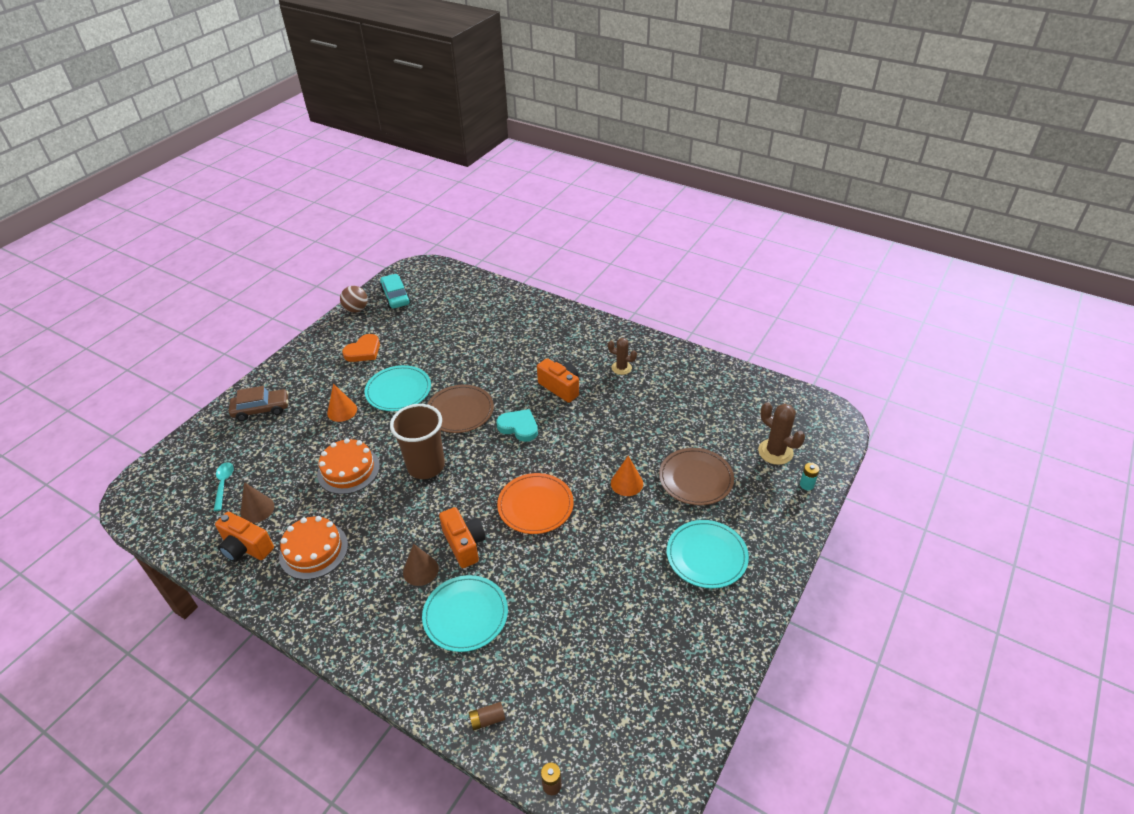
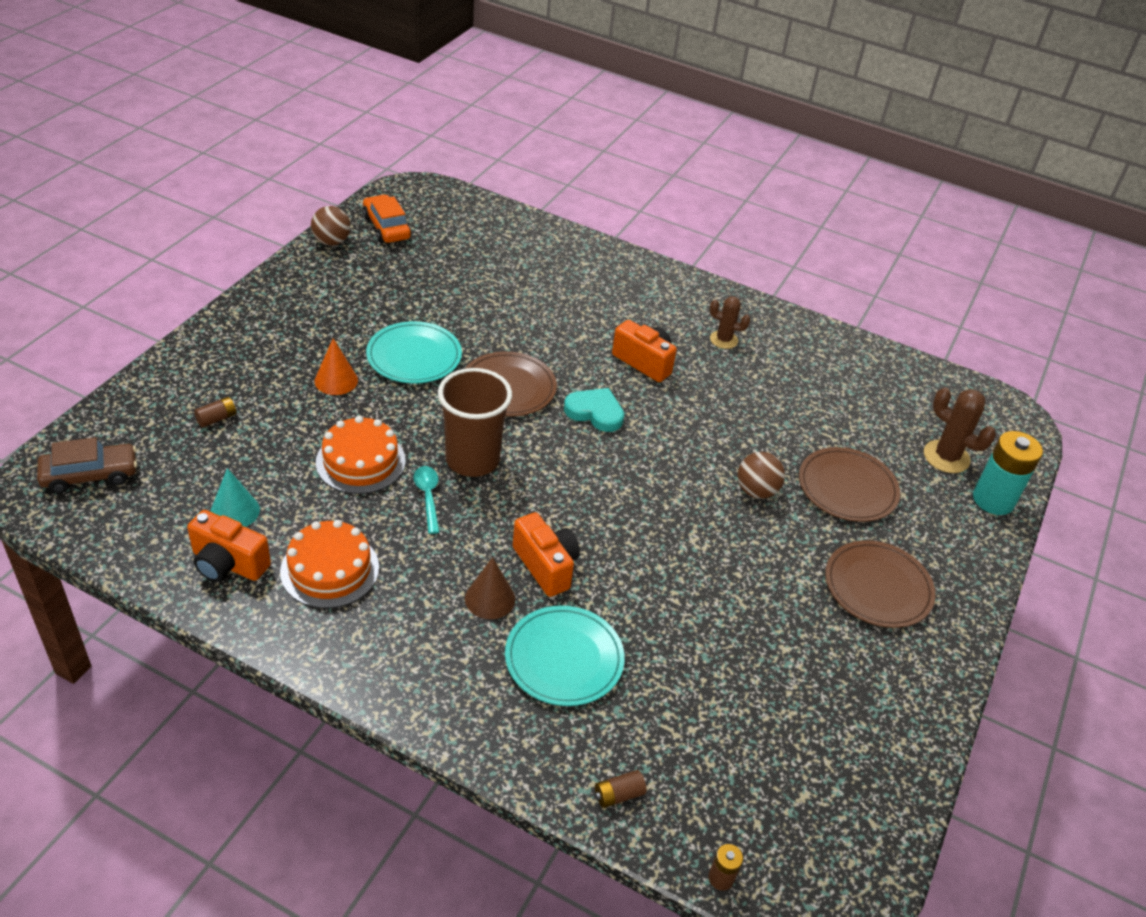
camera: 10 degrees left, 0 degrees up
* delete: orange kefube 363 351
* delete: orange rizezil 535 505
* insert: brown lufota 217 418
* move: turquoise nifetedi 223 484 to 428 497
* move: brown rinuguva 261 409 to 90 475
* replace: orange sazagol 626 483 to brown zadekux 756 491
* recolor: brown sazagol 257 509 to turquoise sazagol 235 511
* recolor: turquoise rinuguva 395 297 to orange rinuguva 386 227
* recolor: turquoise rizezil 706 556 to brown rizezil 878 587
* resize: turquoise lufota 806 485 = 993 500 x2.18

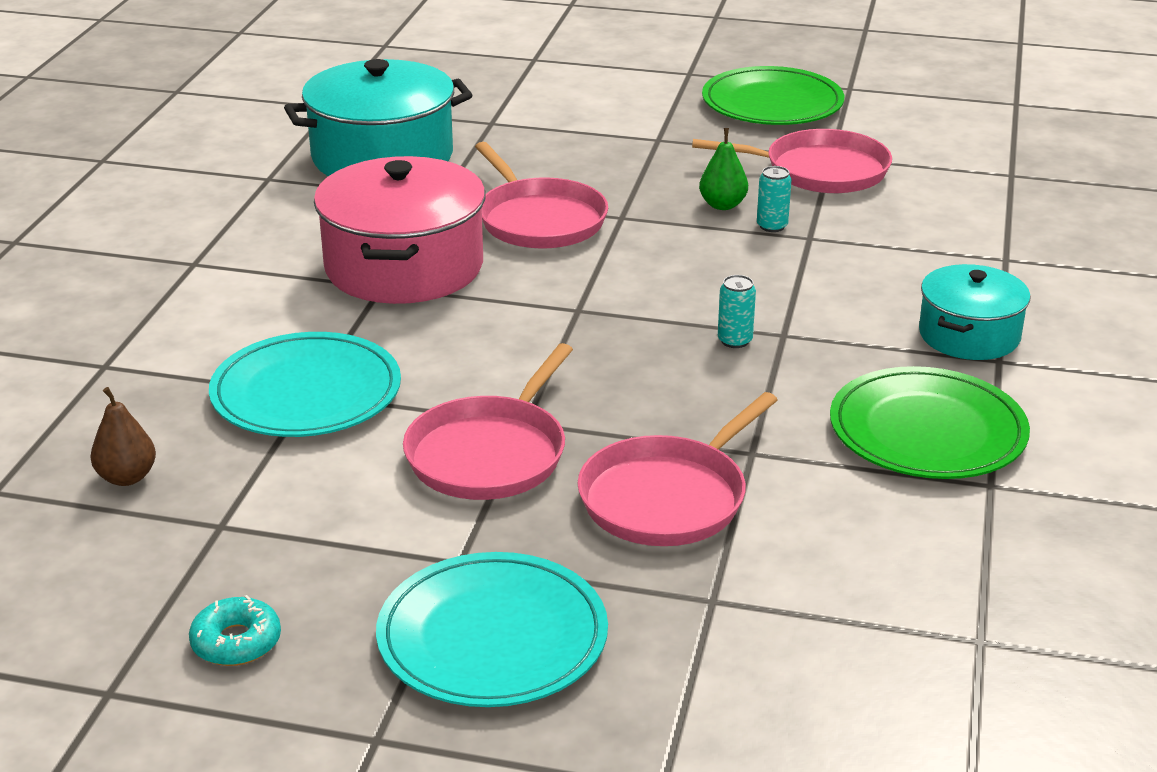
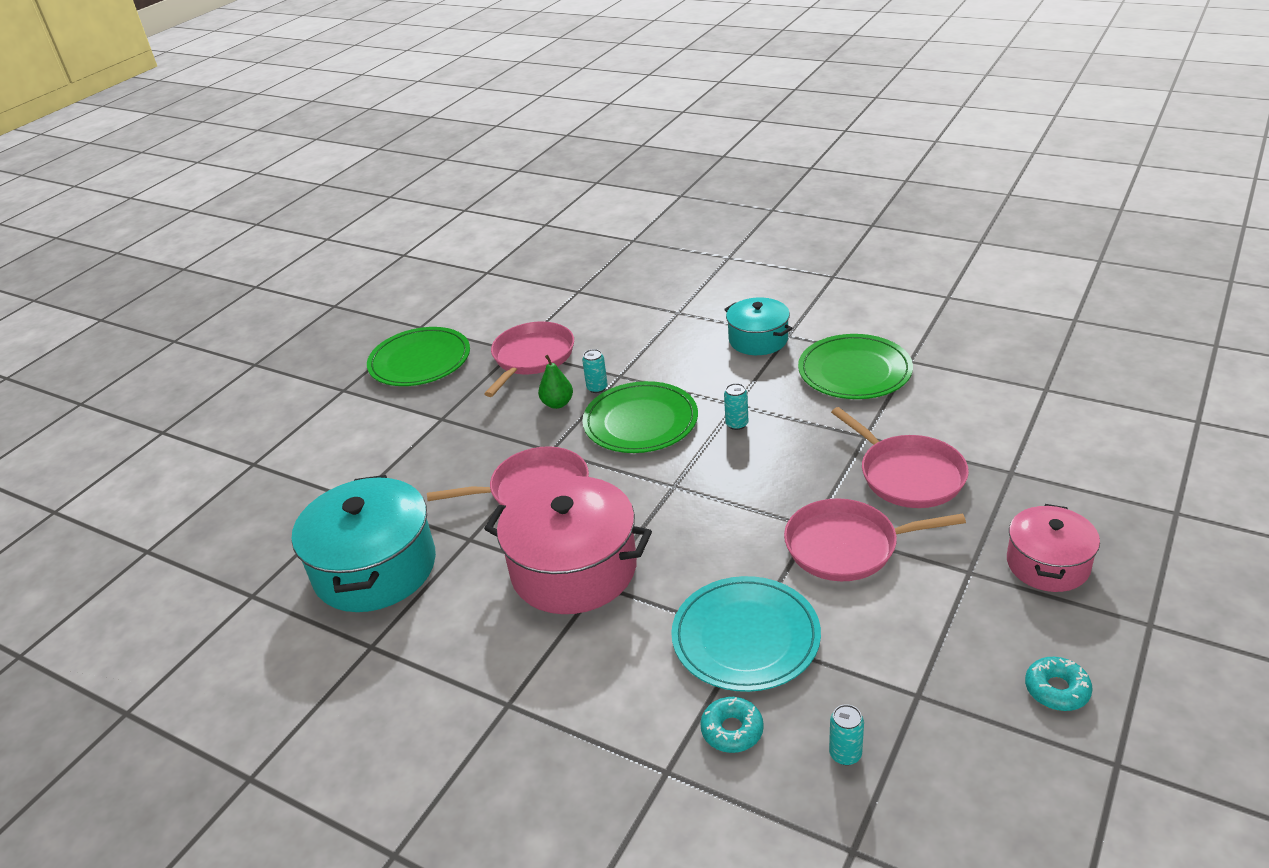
camera: 70 degrees left, 5 degrees up
* insert: green rizezil 640 422
* insert: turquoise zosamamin 732 730
* replace: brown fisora 127 477 to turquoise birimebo 845 754
* replace: turquoise rizezil 492 637 to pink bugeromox 1048 564
* rotate: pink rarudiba 490 454 = 847 546 135 degrees clockwise

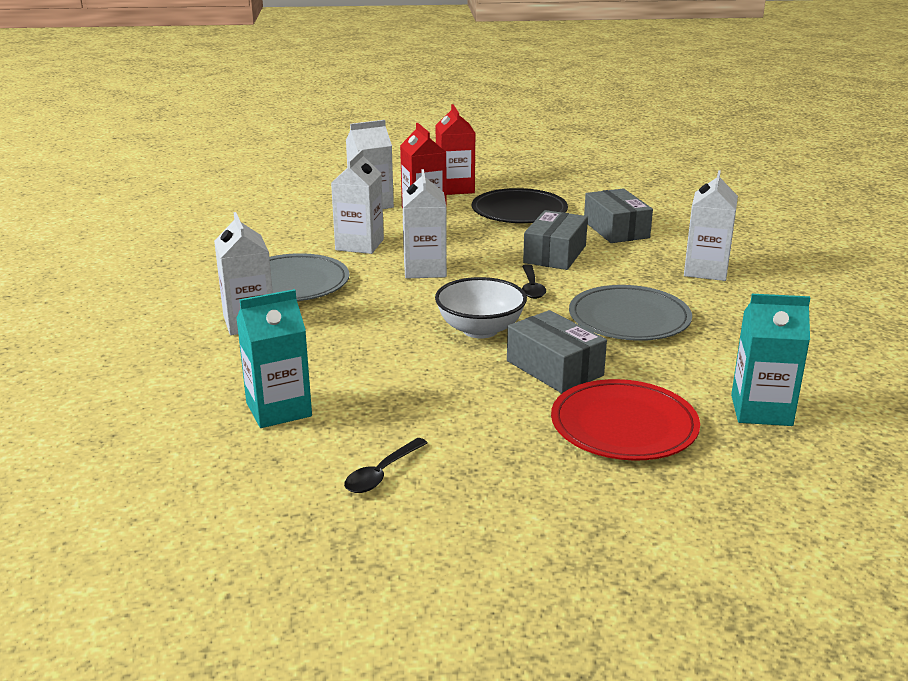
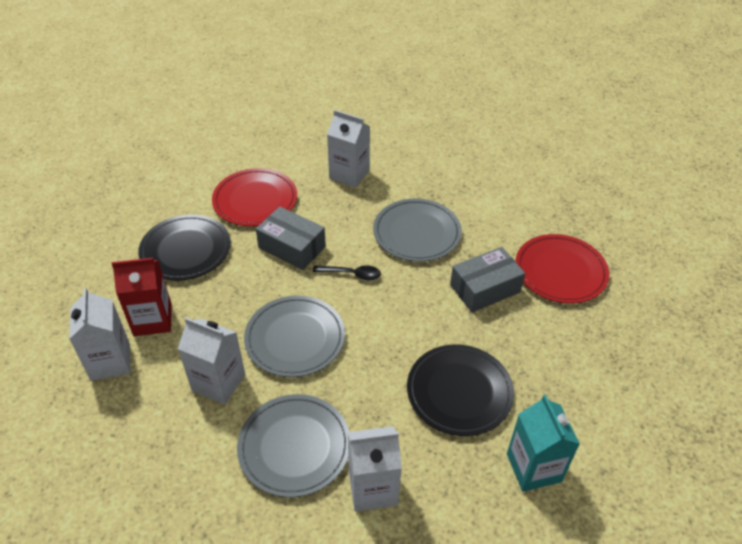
camera: 80 degrees left, 20 degrees up
* delete: black nifetedi 382 473
* delete: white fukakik 480 330
* delete: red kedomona 455 188
* delete: turquoise kedomona 761 410
* insert: black rizezil 459 392
* replace: white kedomona 425 269 to grey rizezil 295 338
* replace: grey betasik 616 229 to red rizezil 255 200

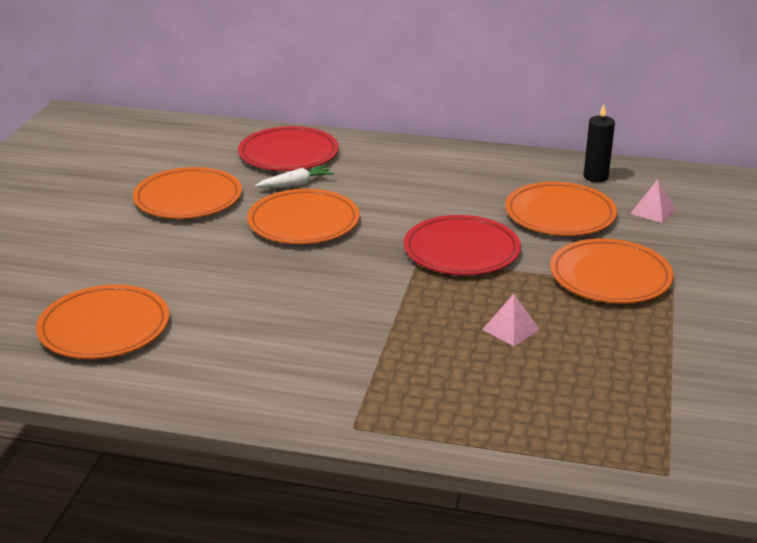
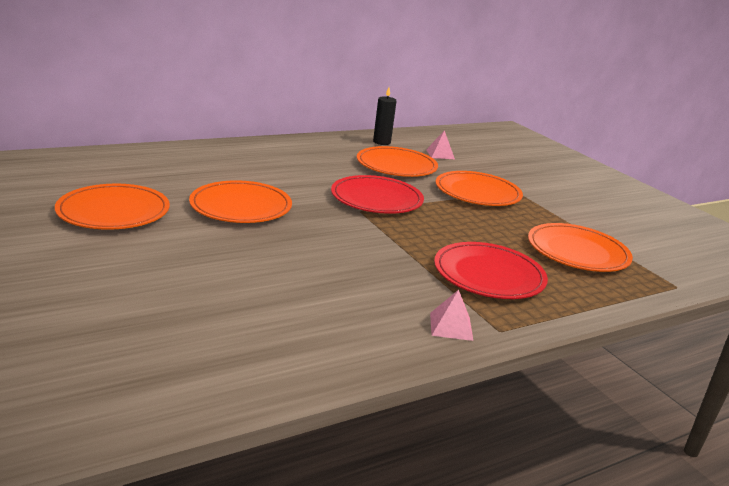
camera: 45 degrees left, 5 degrees down
* delete: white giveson 295 184
* move: orange rizezil 104 327 to 577 251
* move: red rizezil 288 153 to 489 274
* move: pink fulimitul 511 329 to 451 326

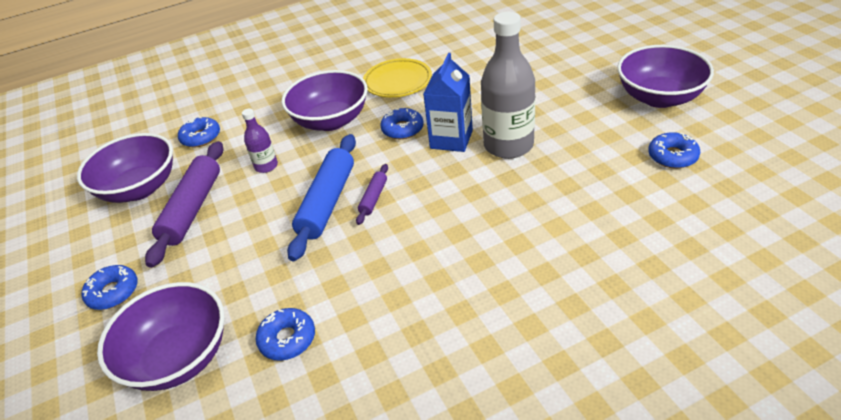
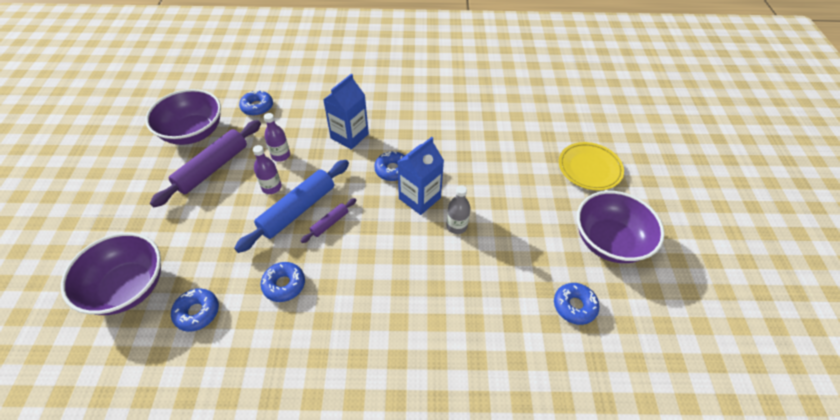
camera: 20 degrees right, 10 degrees up
* insert: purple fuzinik 271 187
* move: blue zosamamin 113 292 to 284 284
* move: yellow rizezil 397 82 to 589 168
* replace: purple fukakik 331 120 to blue kedomona 349 136
* resize: grey fuzinik 508 145 = 456 226 x0.49

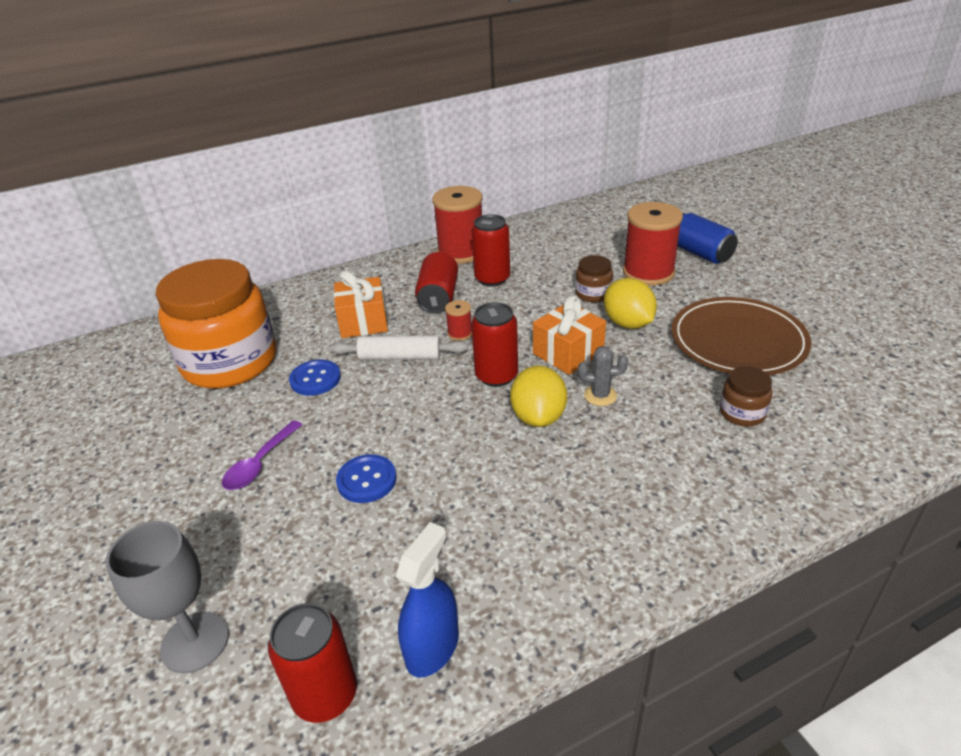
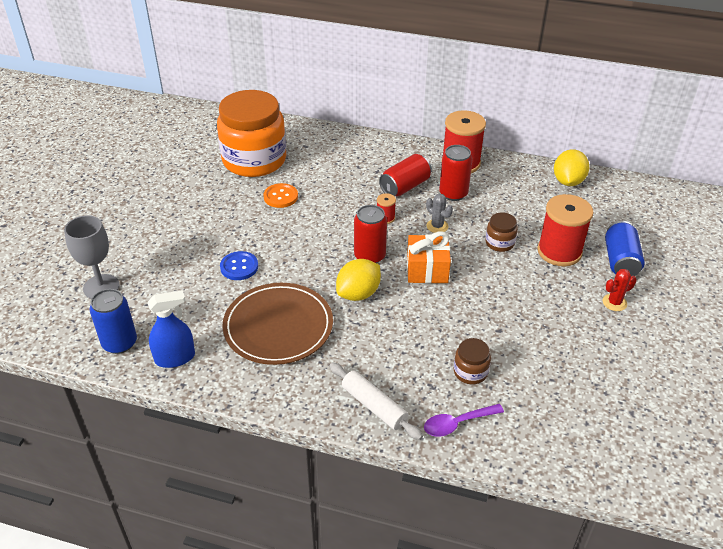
camera: 40 degrees right, 5 degrees up
* delete: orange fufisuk 363 322
* insert: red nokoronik 614 302
* move: purple nifetedi 260 463 to 457 423
* move: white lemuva 400 357 to 374 406
* move: grey nokoronik 600 395 to 437 226
* move: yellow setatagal 628 323 to 568 181
* move: brown rizezil 738 341 to 278 326
* recolor: red birimebo 325 694 to blue birimebo 119 343
* recolor: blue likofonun 315 379 to orange likofonun 280 197

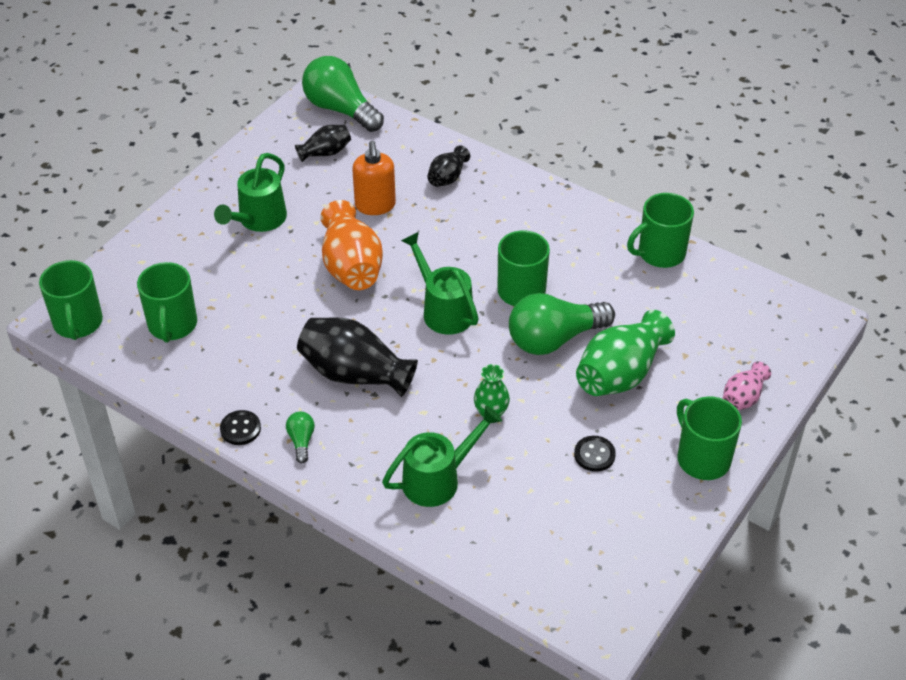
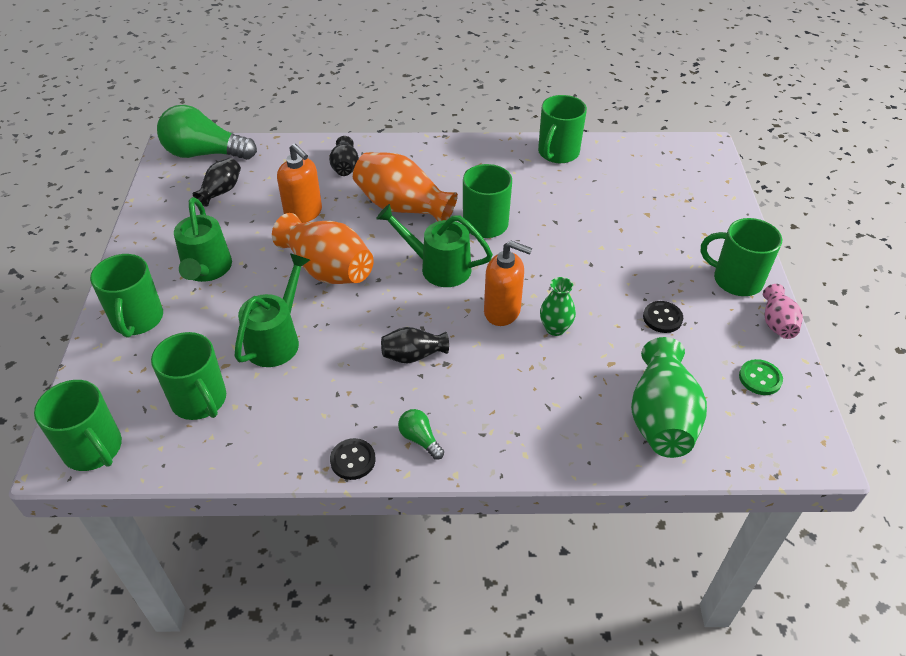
camera: 35 degrees left, 0 degrees up
* delete: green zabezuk 554 339
* insert: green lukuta 137 319
* insert: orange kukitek 402 207
* insert: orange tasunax 502 311
* insert: green likofonun 760 378
* move: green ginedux 438 479 to 277 339
* move: green kukitek 620 374 to 661 418
* move: pink kukitek 743 398 to 777 323
* resize: black kukitek 355 374 = 413 355 x0.54

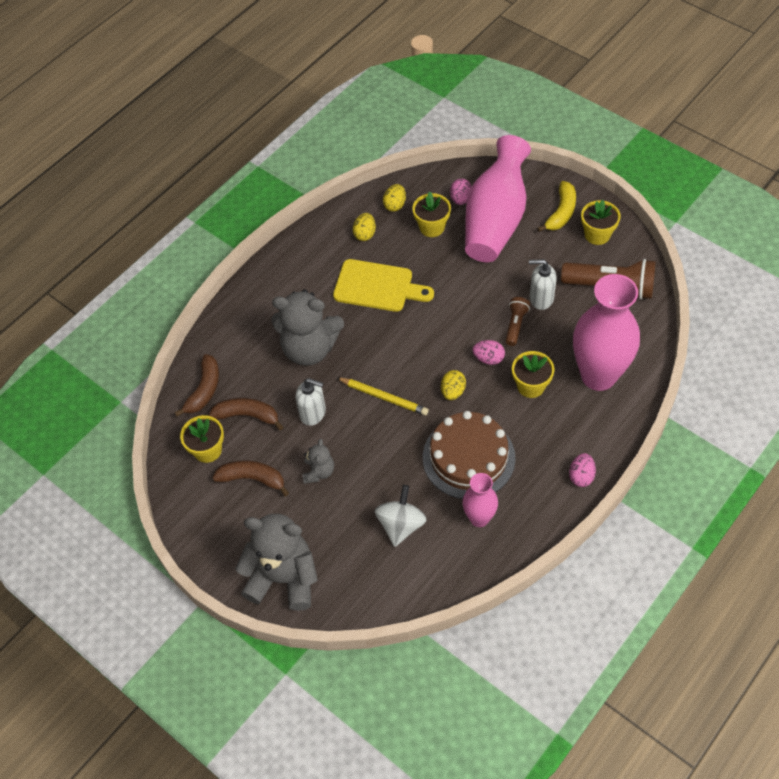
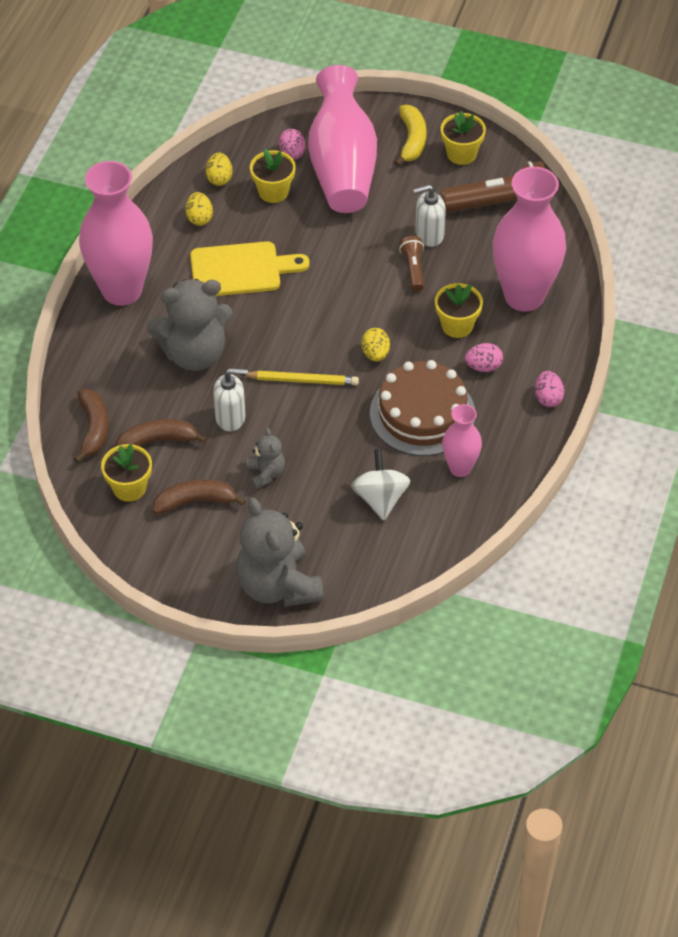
camera: 25 degrees left, 5 degrees down
* insert: pink kukitek 122 290
* move: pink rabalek 488 359 to 483 367
* rotate: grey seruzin 283 578 = 278 586 105 degrees counterclockwise

